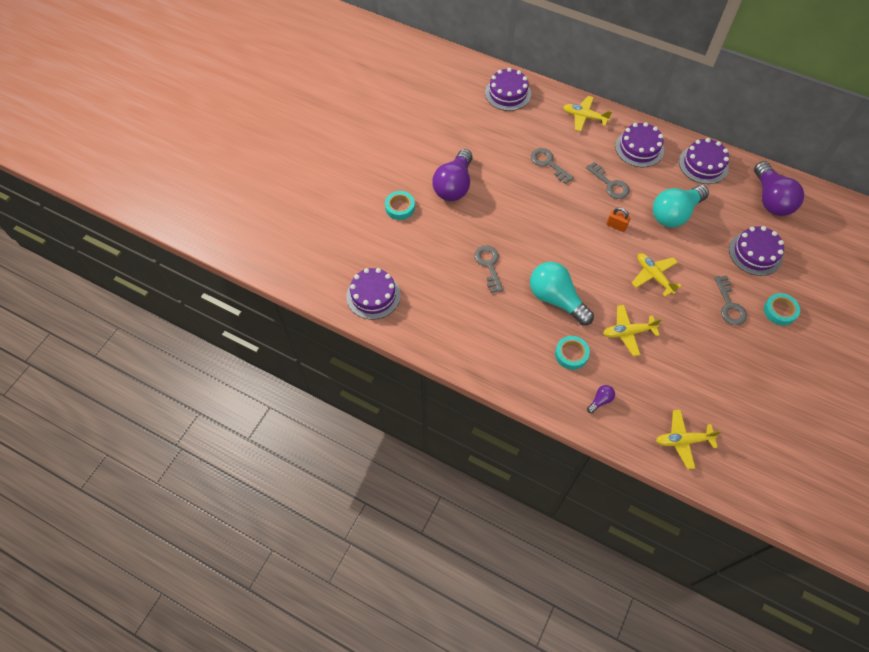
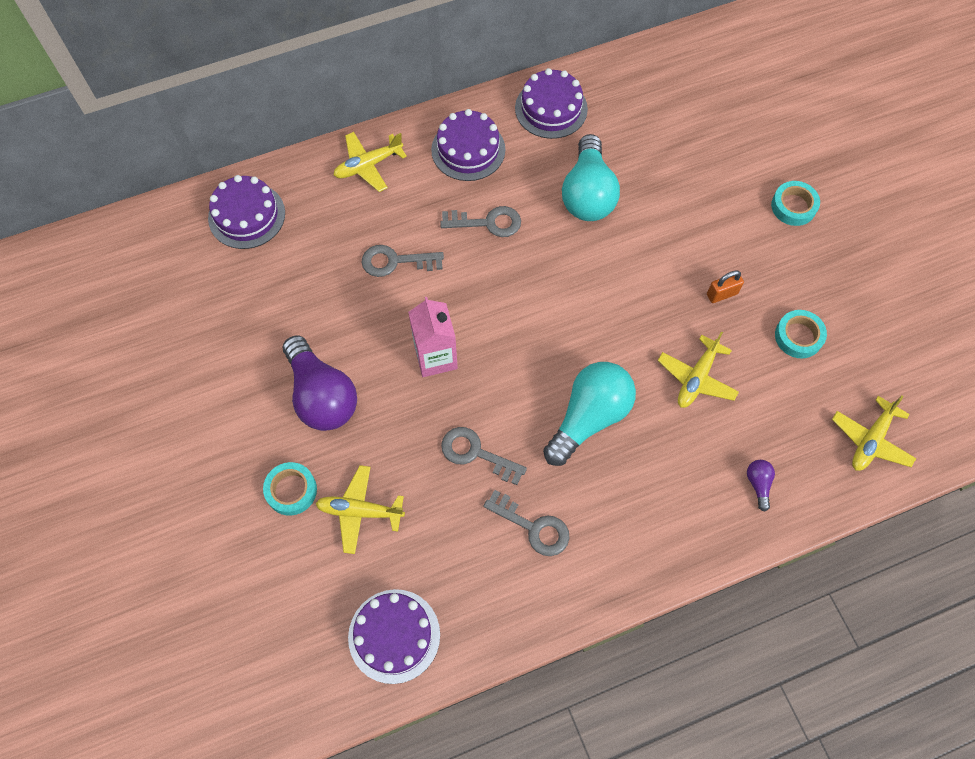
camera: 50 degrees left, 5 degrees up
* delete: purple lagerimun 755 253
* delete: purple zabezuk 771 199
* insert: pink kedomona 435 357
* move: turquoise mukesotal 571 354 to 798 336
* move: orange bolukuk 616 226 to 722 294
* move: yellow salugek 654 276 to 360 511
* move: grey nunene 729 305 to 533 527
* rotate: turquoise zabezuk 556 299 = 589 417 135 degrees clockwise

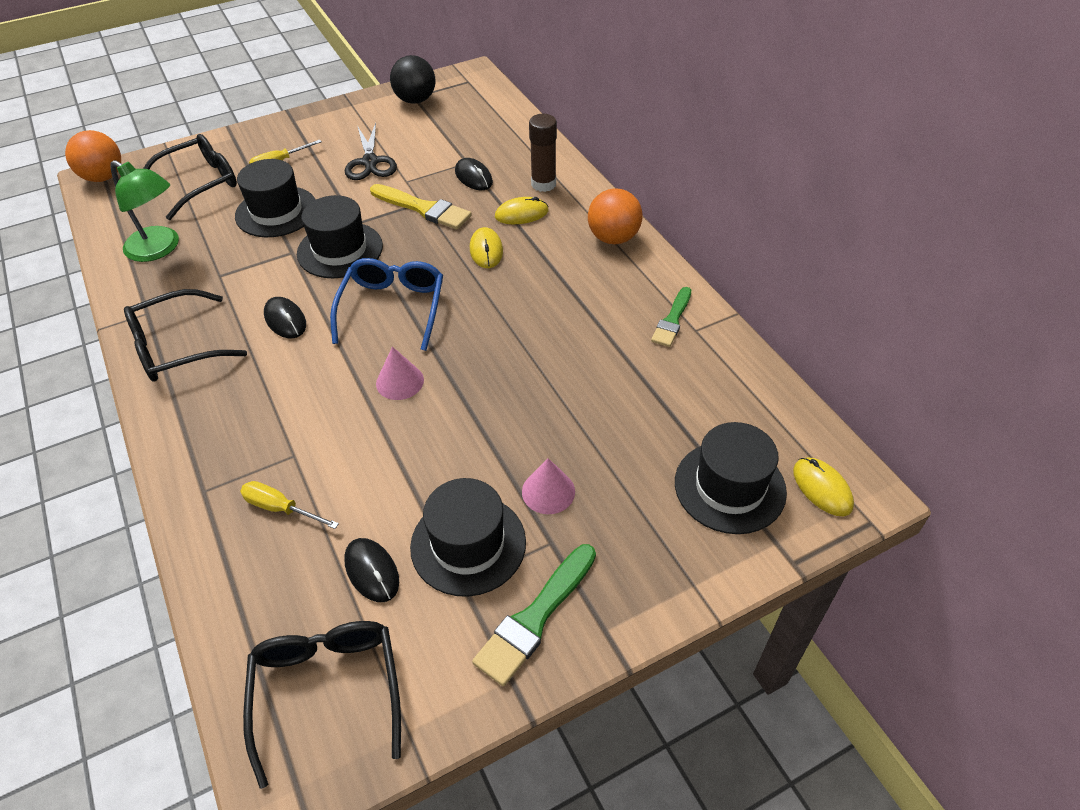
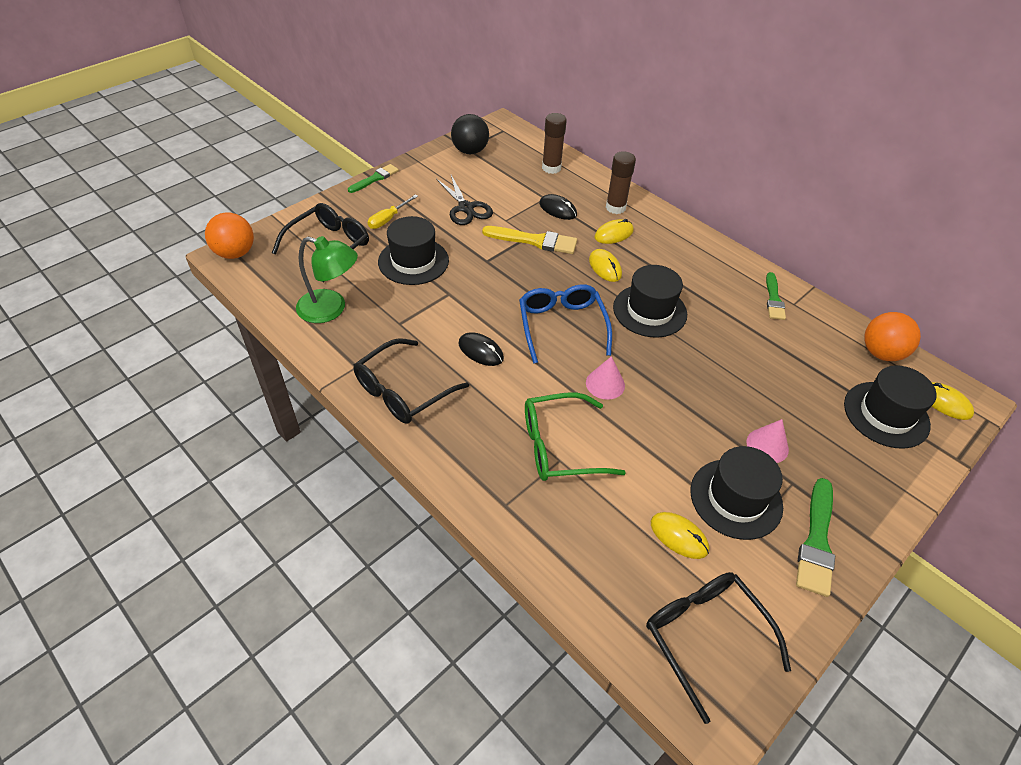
camera: 20 degrees left, 0 degrees up
* delete: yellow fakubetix 280 508
* insert: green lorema 375 178
* insert: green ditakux 559 446
* insert: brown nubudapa 551 168
* move: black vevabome 340 250 to 649 311
* move: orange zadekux 613 238 to 881 353
* recolor: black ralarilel 372 571 to yellow ralarilel 679 536

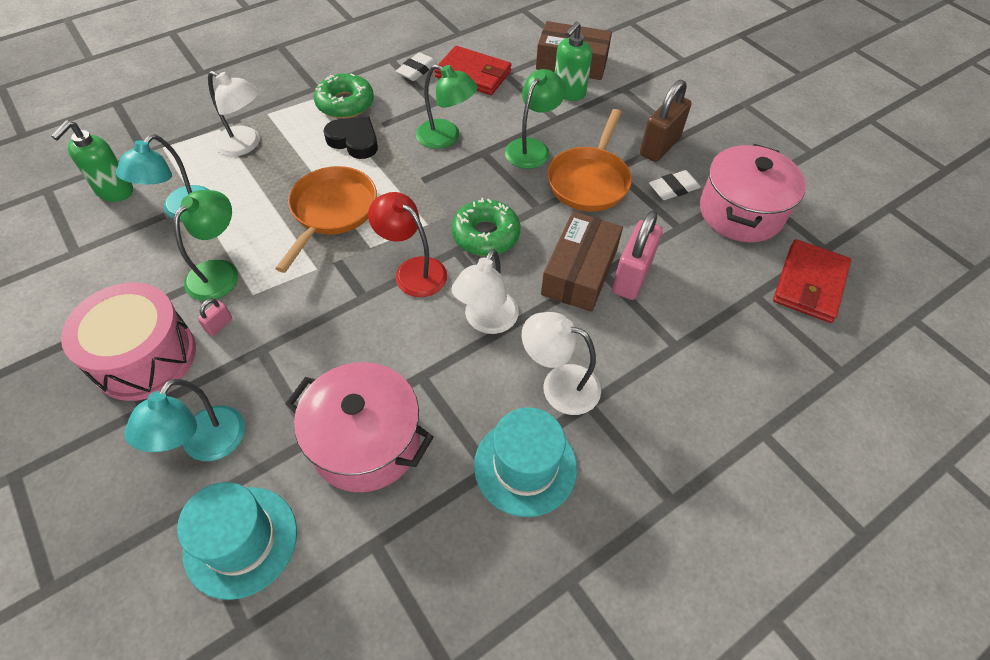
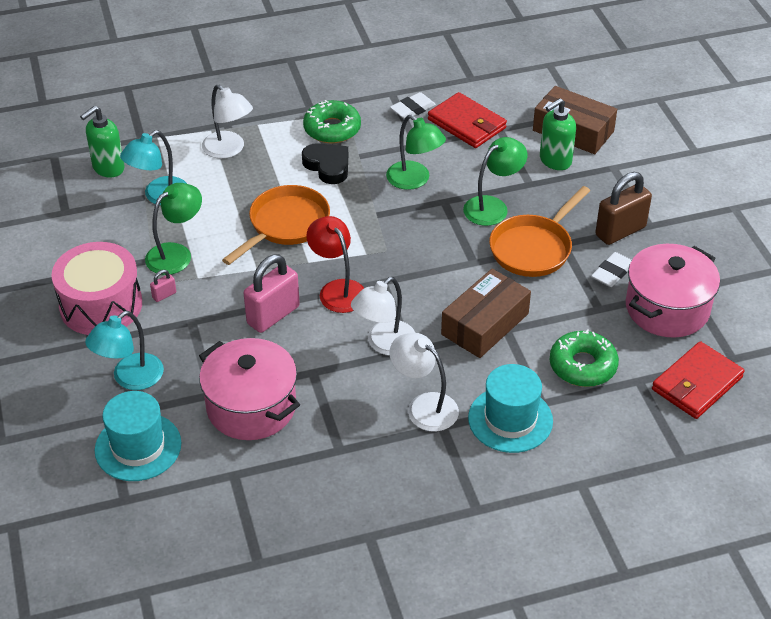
camera: 20 degrees right, 10 degrees down
* move: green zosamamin 485 235 to 582 366
* move: turquoise vevabome 525 466 to 510 419
* move: pink bolukuk 631 277 to 273 315
* rotate: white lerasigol 673 189 = 612 273 45 degrees counterclockwise

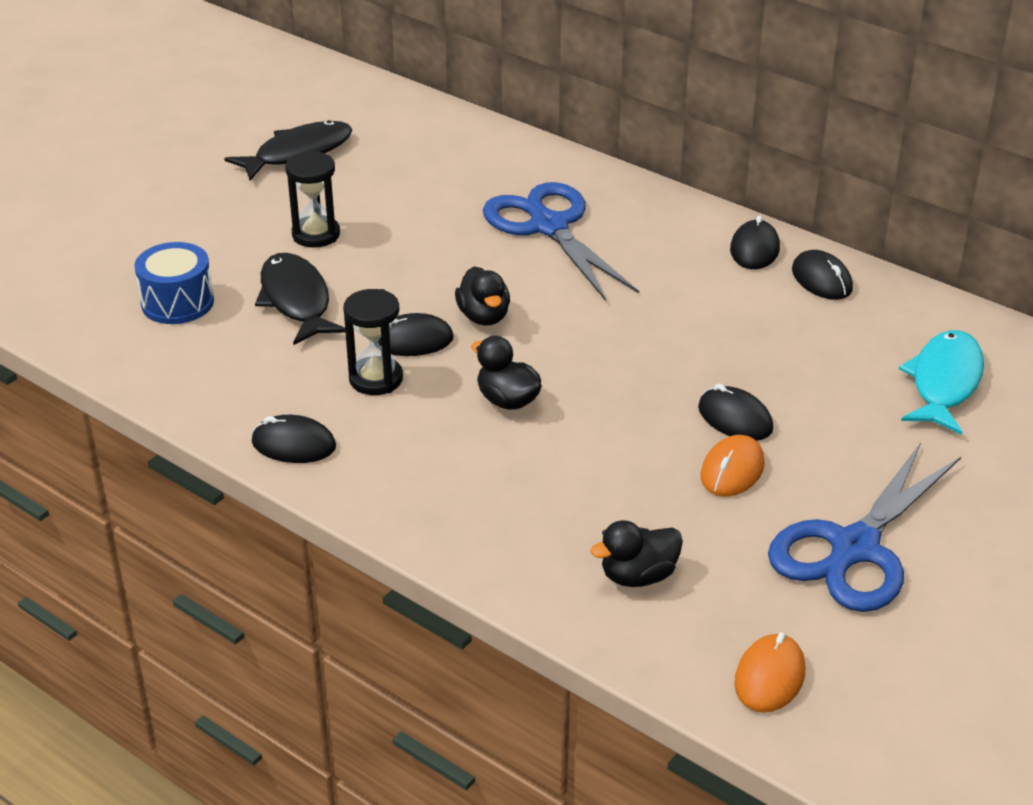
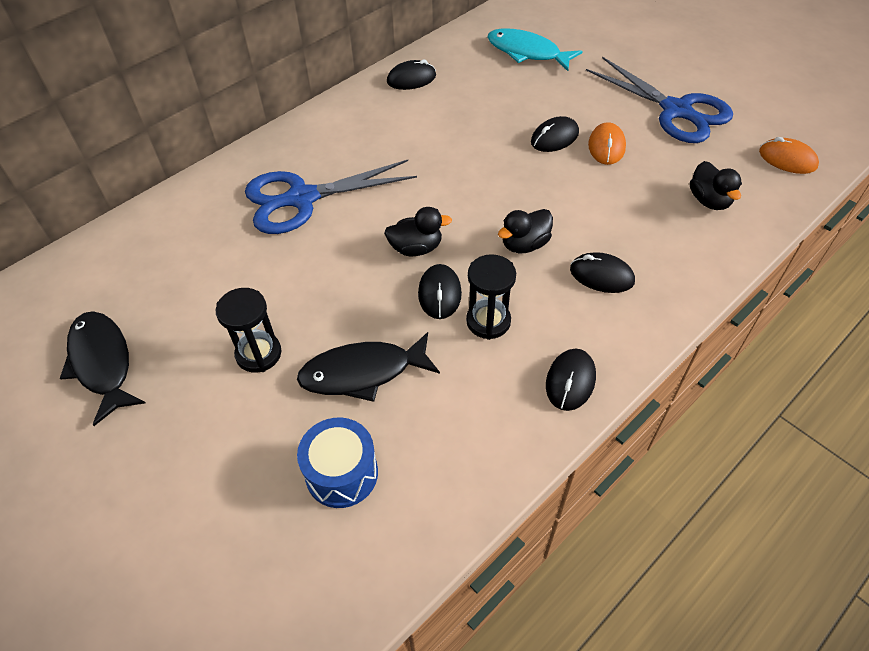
camera: 80 degrees left, 15 degrees up
* move: black ralarilel 754 249 to 601 275
* rotate: orange ralarilel 732 470 = 606 146 60 degrees clockwise

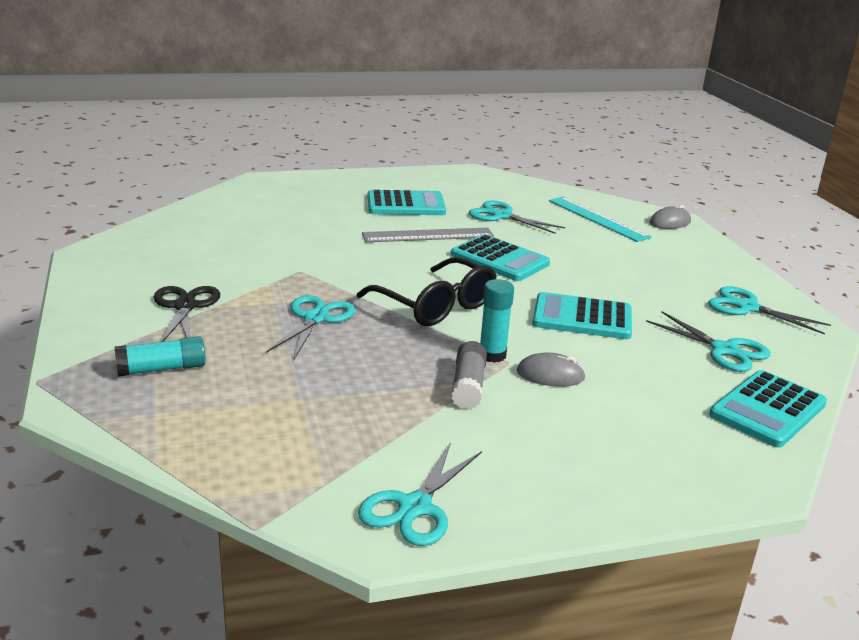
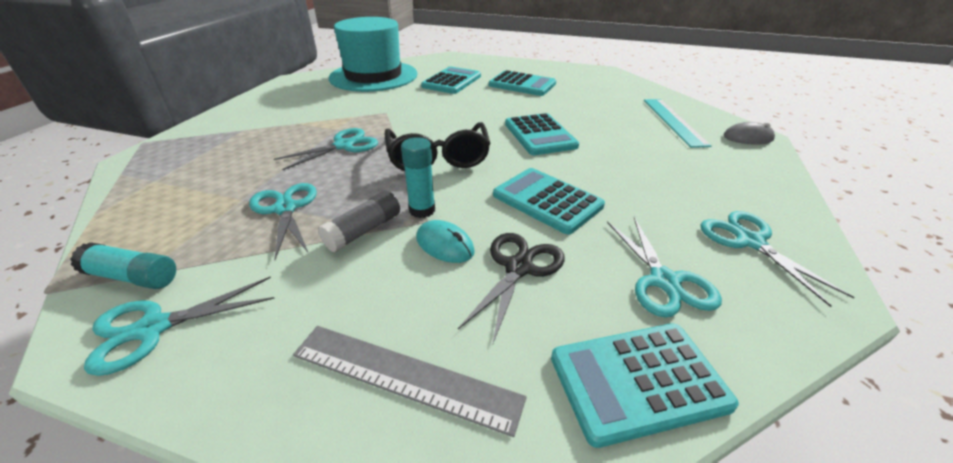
camera: 35 degrees right, 10 degrees up
* insert: turquoise vevabome 373 76
* insert: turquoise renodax 452 81
* move: turquoise nubudapa 162 369 to 132 277
* move: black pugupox 185 306 to 518 268
* move: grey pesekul 428 235 to 405 375
* move: turquoise pugupox 502 216 to 285 209
* recolor: grey ralarilel 550 375 to turquoise ralarilel 445 245

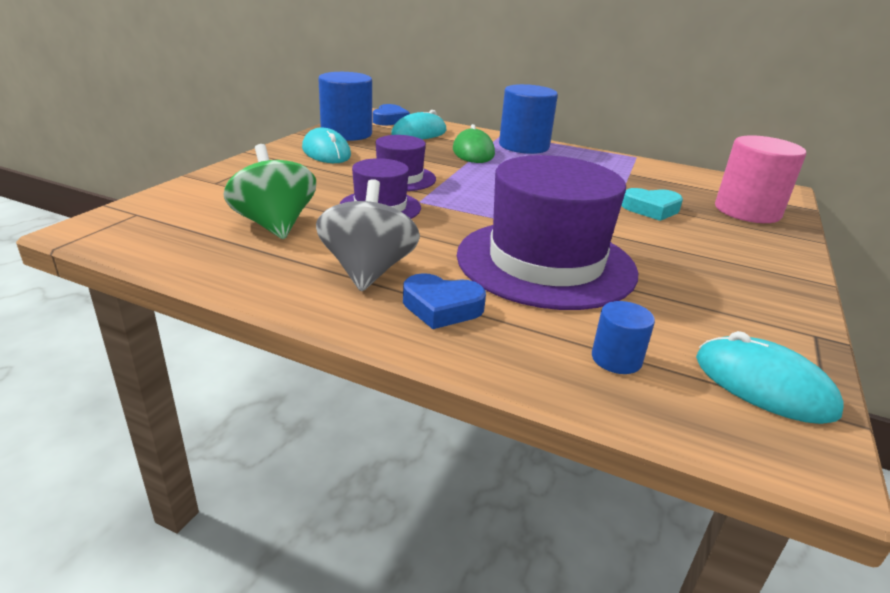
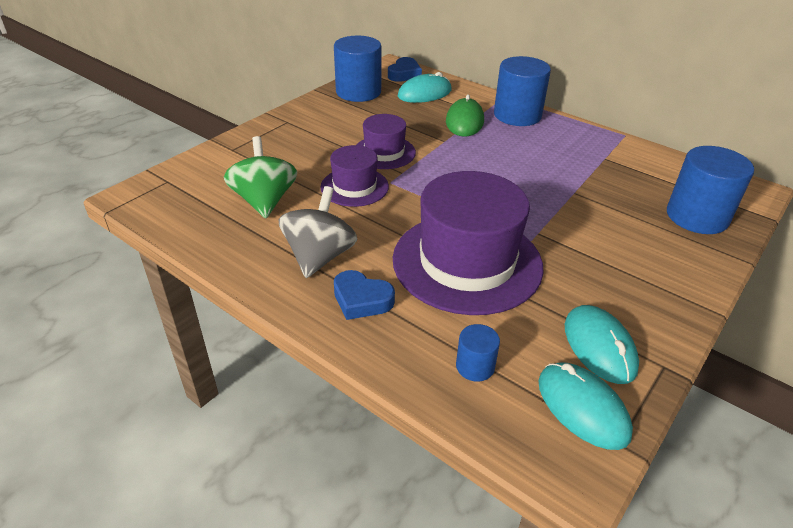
camera: 15 degrees right, 10 degrees up
* delete: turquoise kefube 651 209
* move: turquoise ralarilel 326 152 to 599 346
* recolor: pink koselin 747 211 to blue koselin 697 216

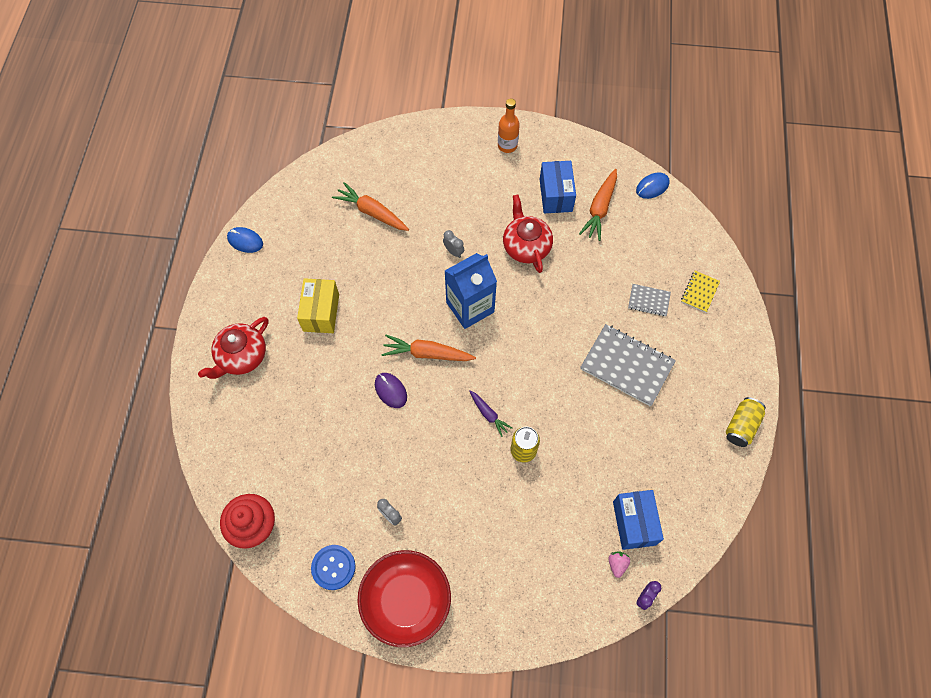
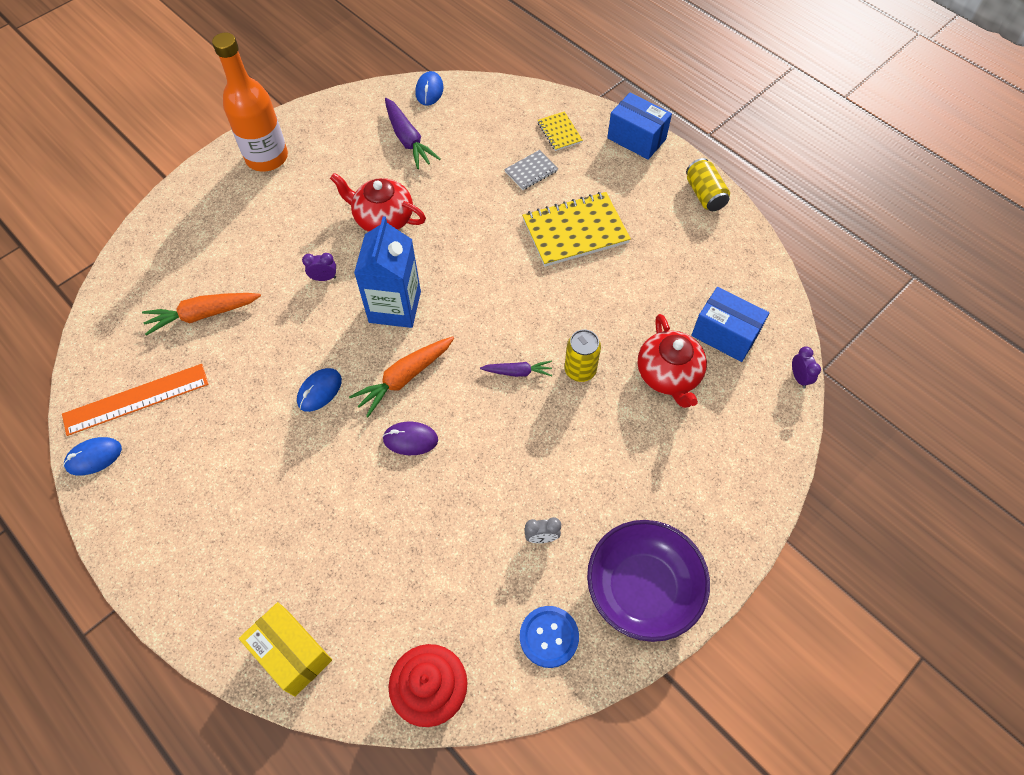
camera: 50 degrees left, 5 degrees down
* delete: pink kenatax 617 564
* insert: orange pesekul 136 399
* insert: blue ralarilel 319 391
* move: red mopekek 241 356 to 668 375
* move: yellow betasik 321 312 to 292 654
* move: blue betasik 556 195 to 636 139
* recolor: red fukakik 406 600 to purple fukakik 642 588
* recolor: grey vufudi 453 252 to purple vufudi 324 278
* recolor: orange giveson 600 208 to purple giveson 408 139
* recolor: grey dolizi 626 366 to yellow dolizi 575 231
* resize: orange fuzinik 507 145 = 267 157 x1.74

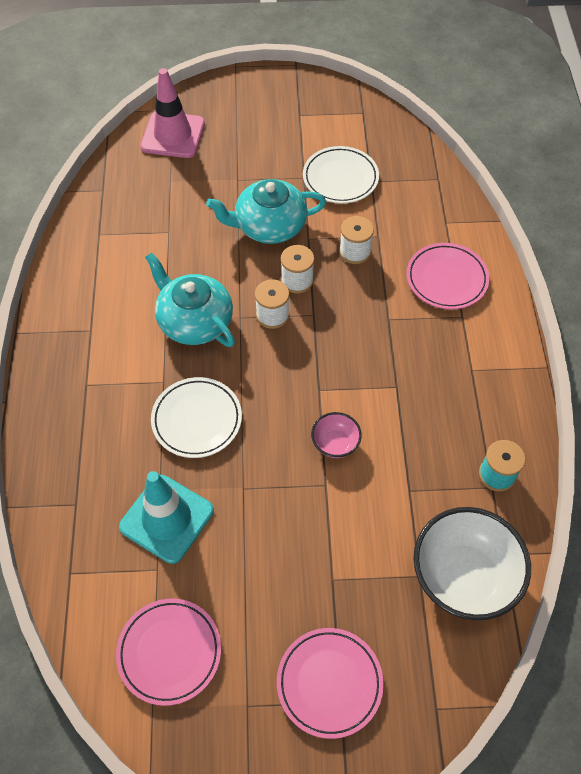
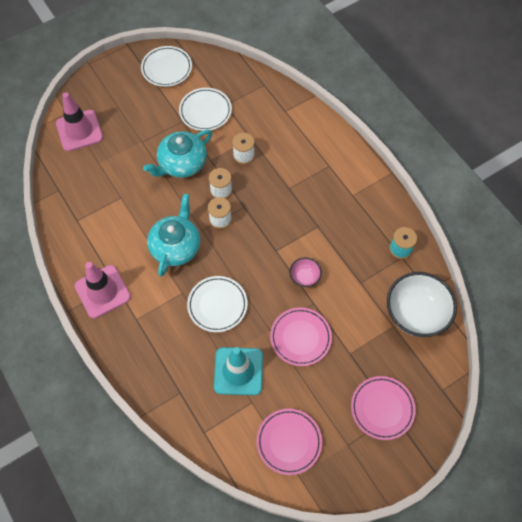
camera: 30 degrees left, 5 degrees up
* insert: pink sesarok 102 291
* insert: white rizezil 167 68
* move: pink rizezil 446 279 to 300 337
* rotate: turquoise mopekek 194 321 = 176 246 90 degrees clockwise

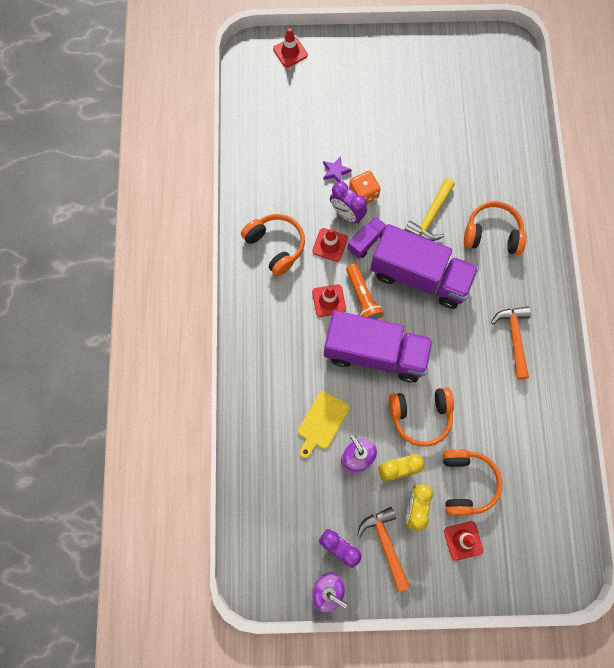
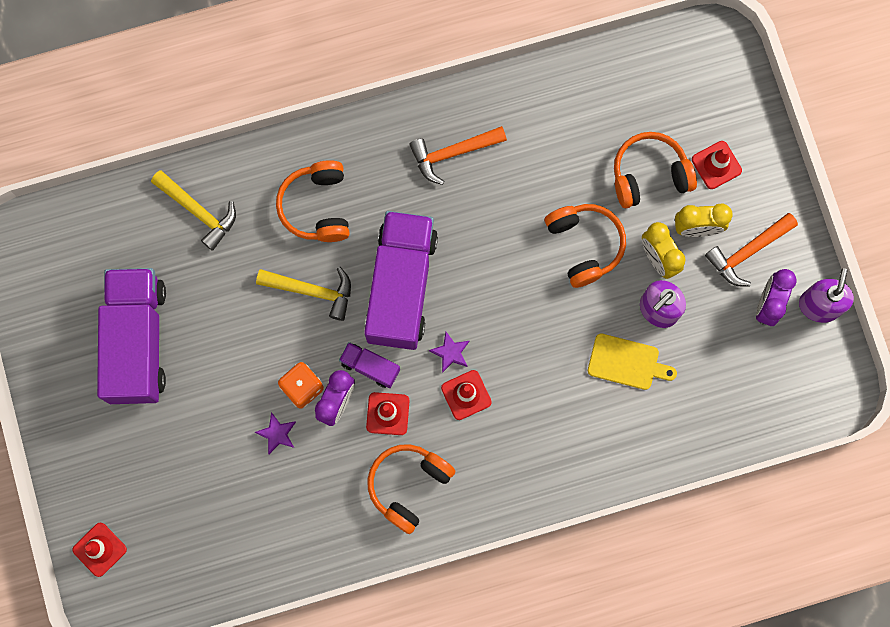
camera: 105 degrees left, 5 degrees up
* insert: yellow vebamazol 198 211
* move: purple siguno 375 353 to 137 341
* replace: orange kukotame 362 298 to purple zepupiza 450 352

